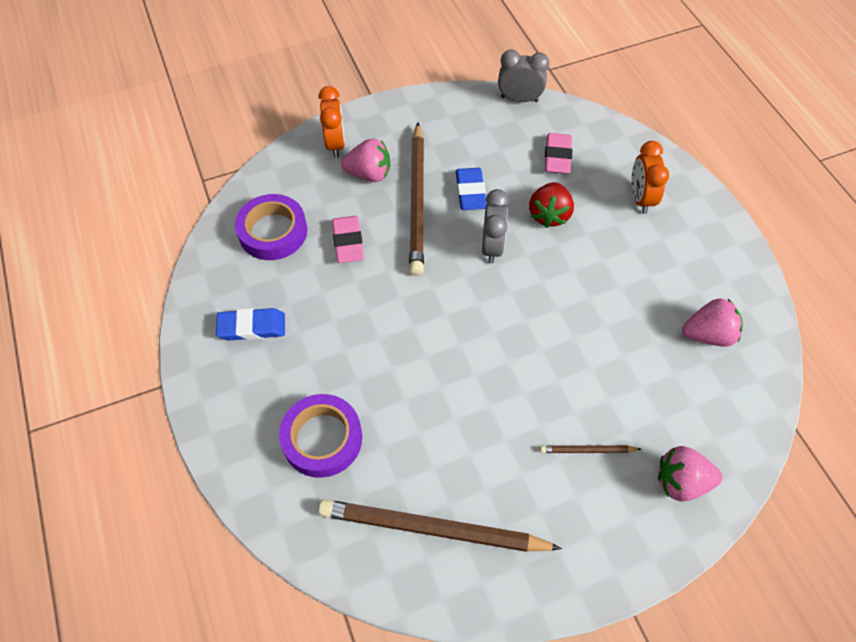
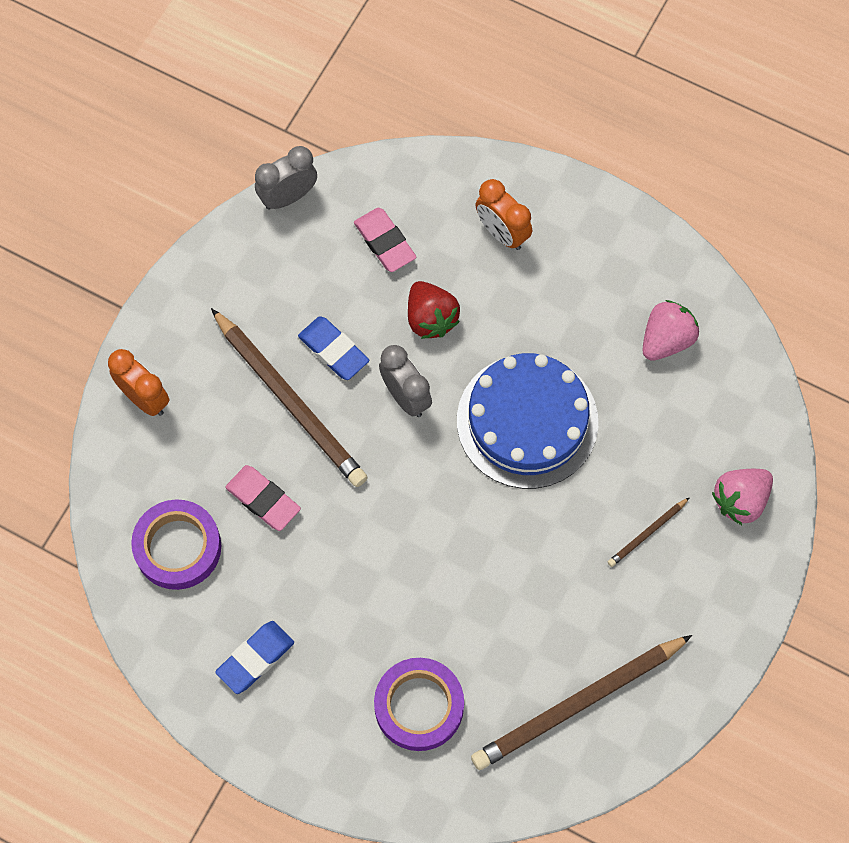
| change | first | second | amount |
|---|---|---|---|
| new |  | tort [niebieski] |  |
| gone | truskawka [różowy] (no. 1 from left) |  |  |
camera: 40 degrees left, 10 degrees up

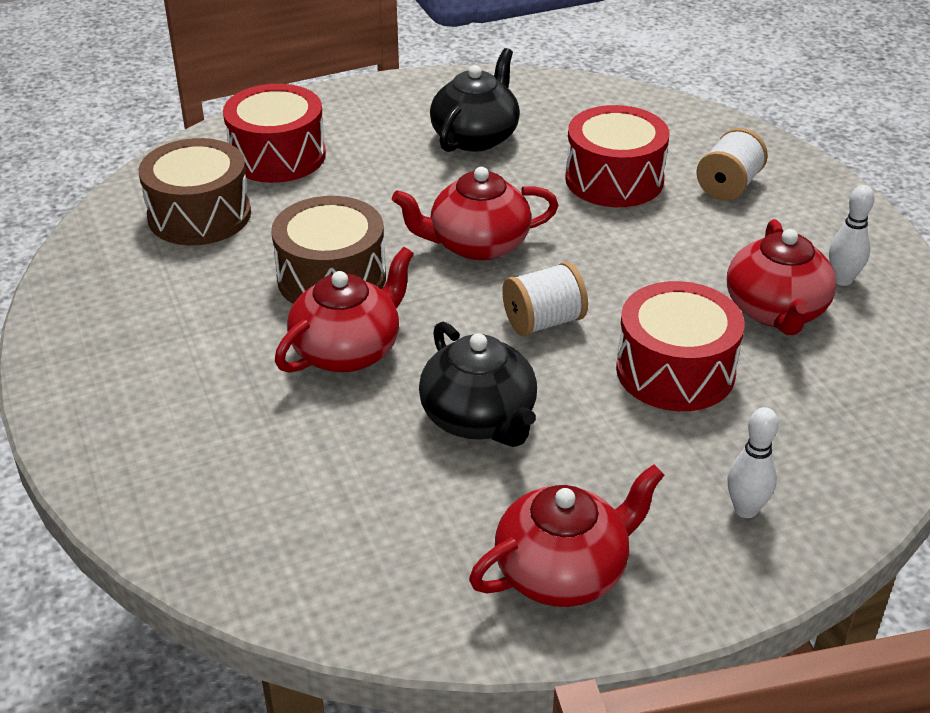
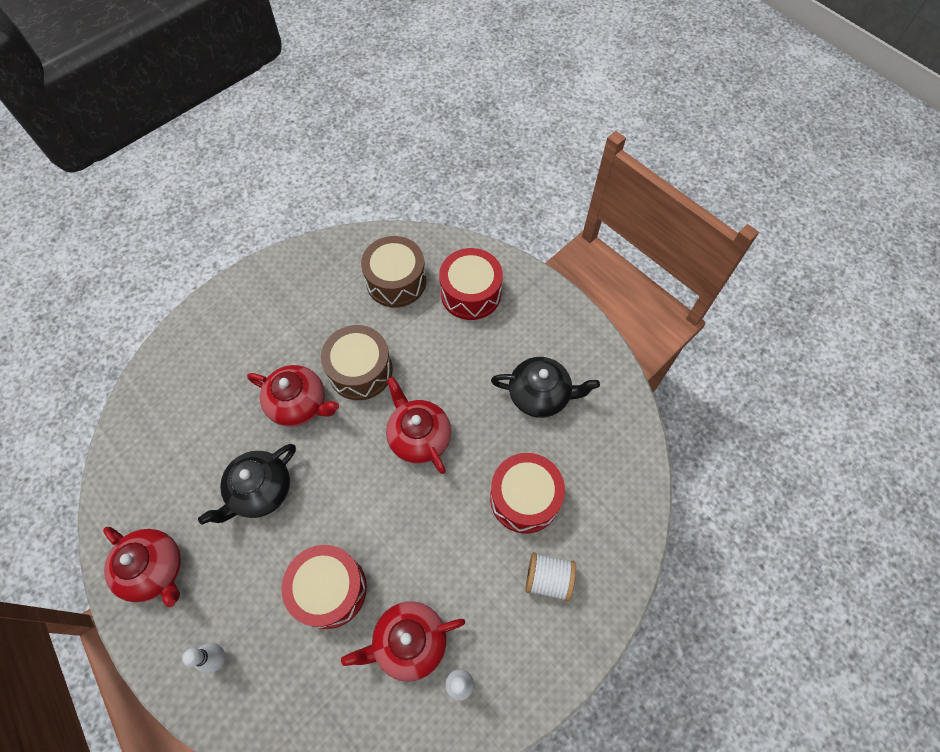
| change | first | second | amount |
|---|---|---|---|
| gone | szpulka [biały] (no. 1 from left) |  |  |
camera: 70 degrees right, 25 degrees up

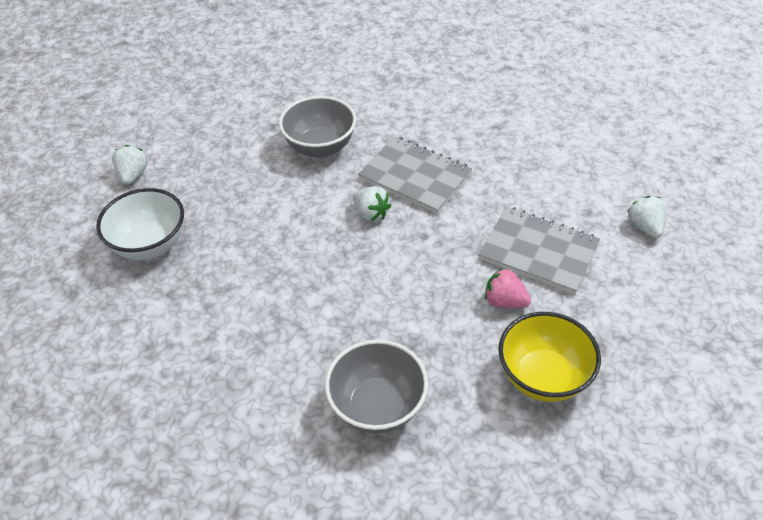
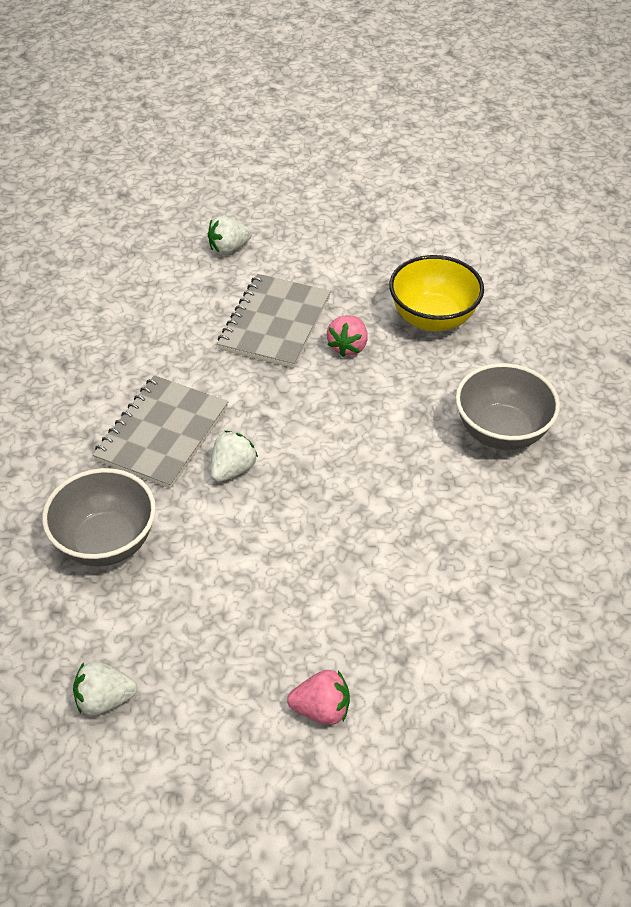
| change | first | second | amount |
|---|---|---|---|
| shifted | truskawka [biały] (no. 1 from left) |  |  |
| swapped | miska [biały] | truskawka [różowy] (no. 1 from left) |  |
camera: 100 degrees left, 0 degrees up

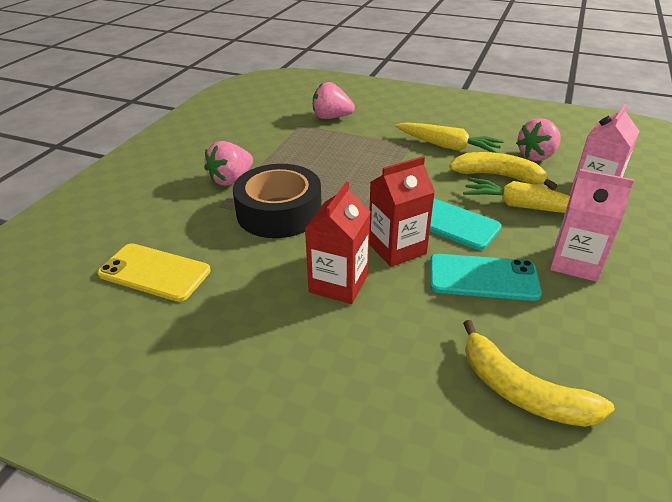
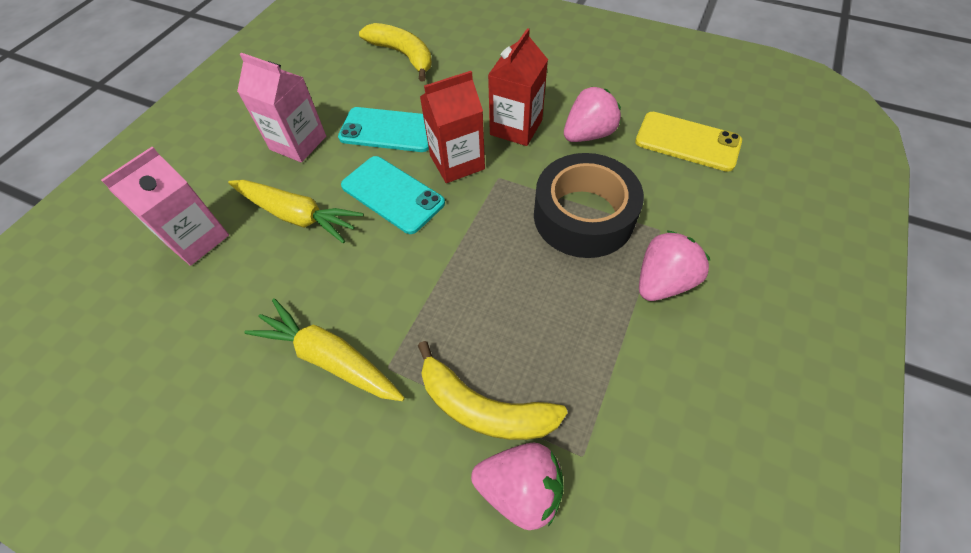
| change | first | second | amount |
|---|---|---|---|
| shifted | banan [żółty] (no. 1 from left in the first image) | banan [żółty] (no. 2 from left) |  |
| shifted | truskawka [różowy] (no. 3 from left in the first image) | truskawka [różowy] (no. 2 from left) |  |
camera: 175 degrees left, 20 degrees up

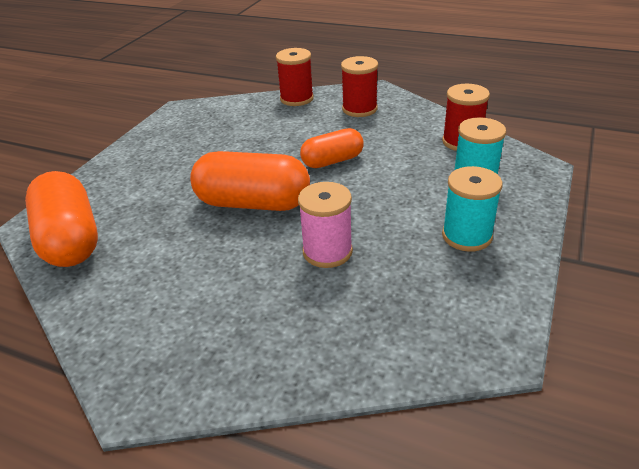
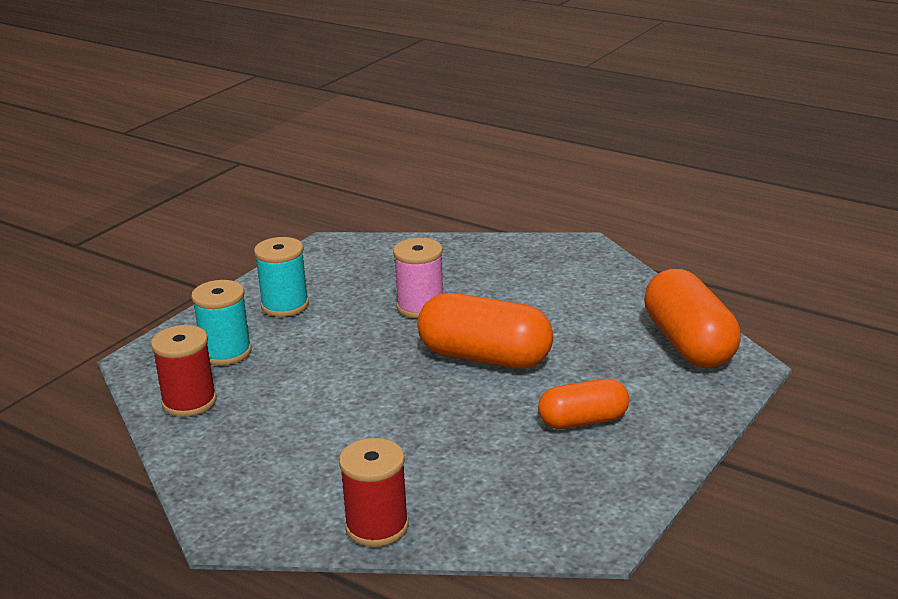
| change | first | second | amount |
|---|---|---|---|
| shifted | kapsułka [pomarańczowy] (no. 3 from left in the first image) | kapsułka [pomarańczowy] (no. 2 from left) |  |
| gone | szpulka [czerwony] (no. 2 from left) |  |  |
camera: 170 degrees left, 10 degrees down

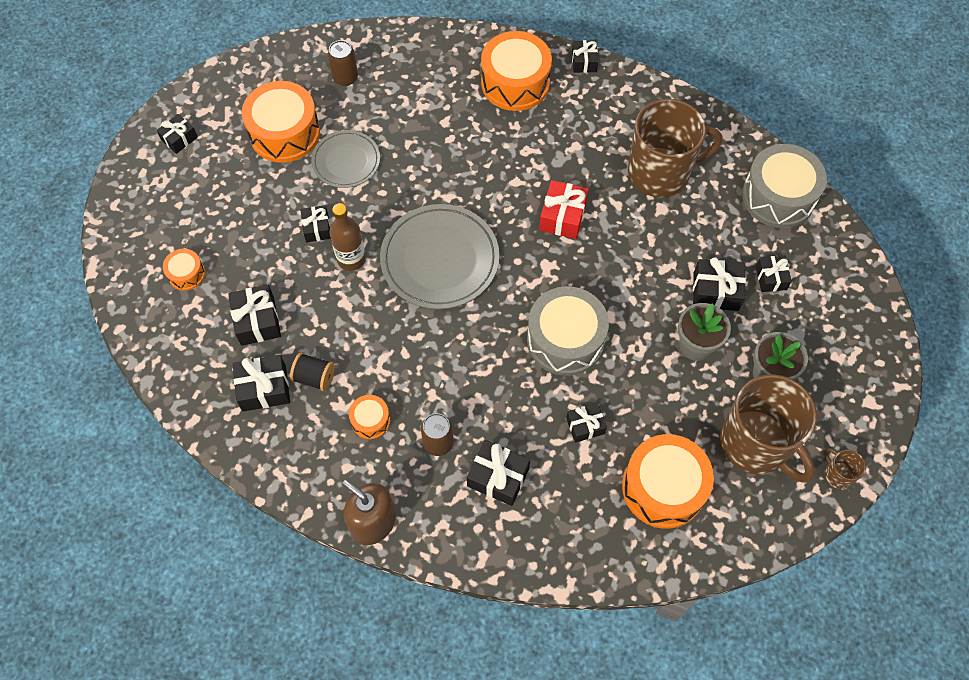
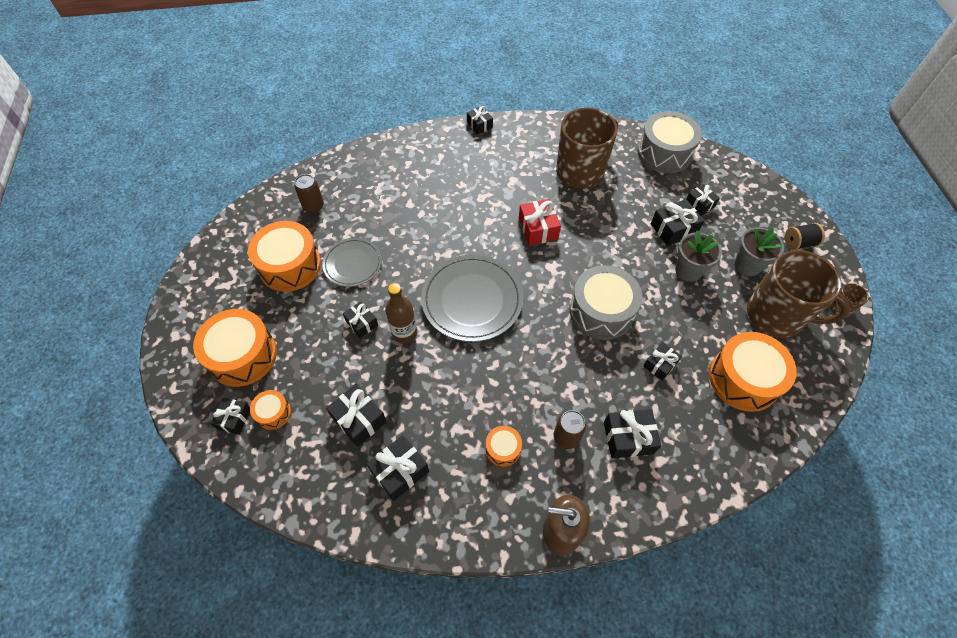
| change | first | second | amount |
|---|---|---|---|
| shifted | bęben [pomarańczowy] (no. 4 from left in the first image) | bęben [pomarańczowy] (no. 1 from left) |  |
| shifted | prezent [czarny] (no. 1 from left) |  |  |
| shifted | szpulka [czarny] |  |  |
camera: 30 degrees left, 5 degrees down

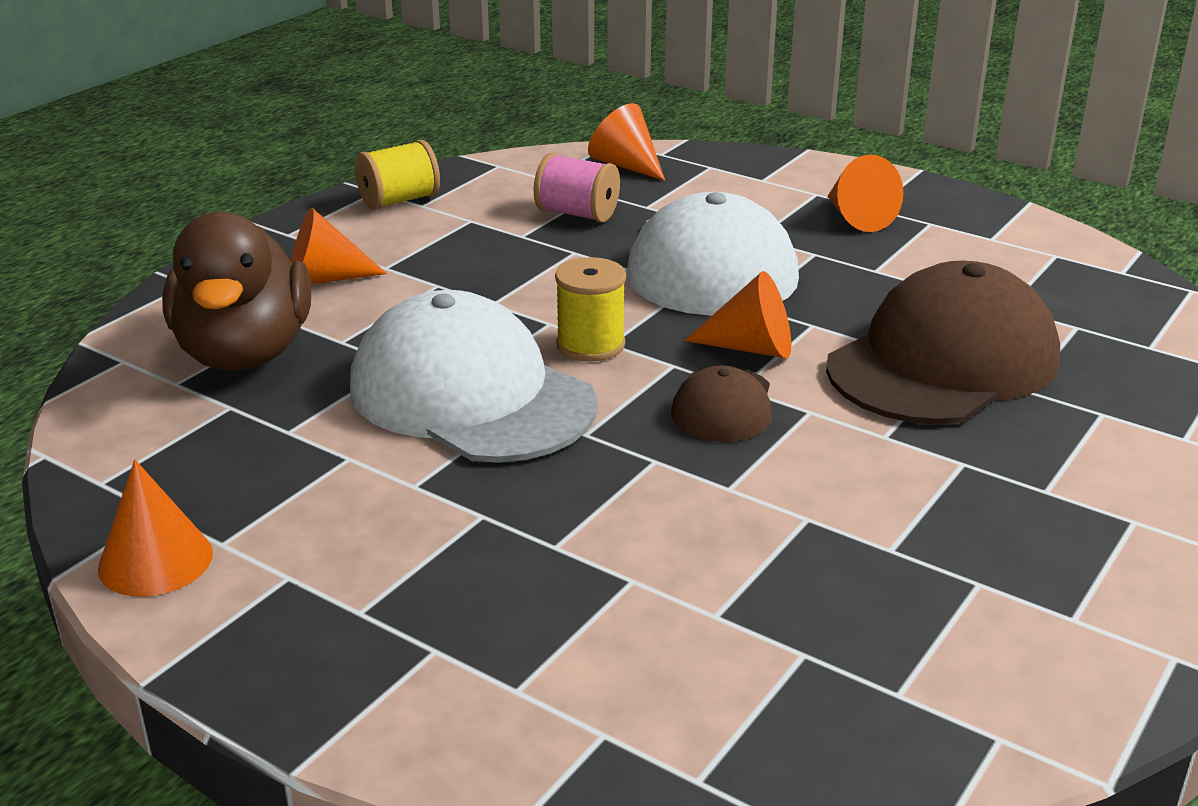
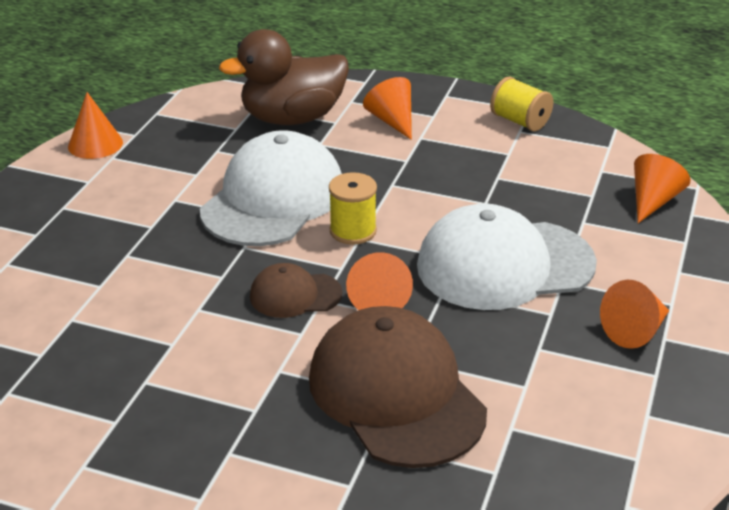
| change | first | second | amount |
|---|---|---|---|
| rotated | czapka [brązowy] (no. 2 from left) |  | 150 degrees counterclockwise |
| gone | szpulka [różowy] |  |  |
camera: 75 degrees right, 5 degrees up

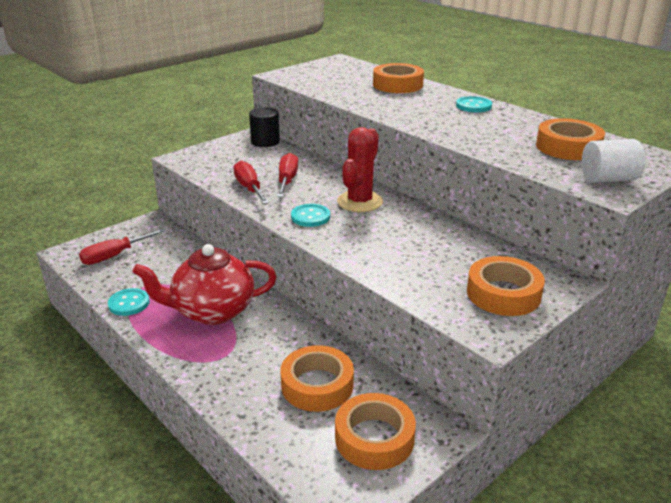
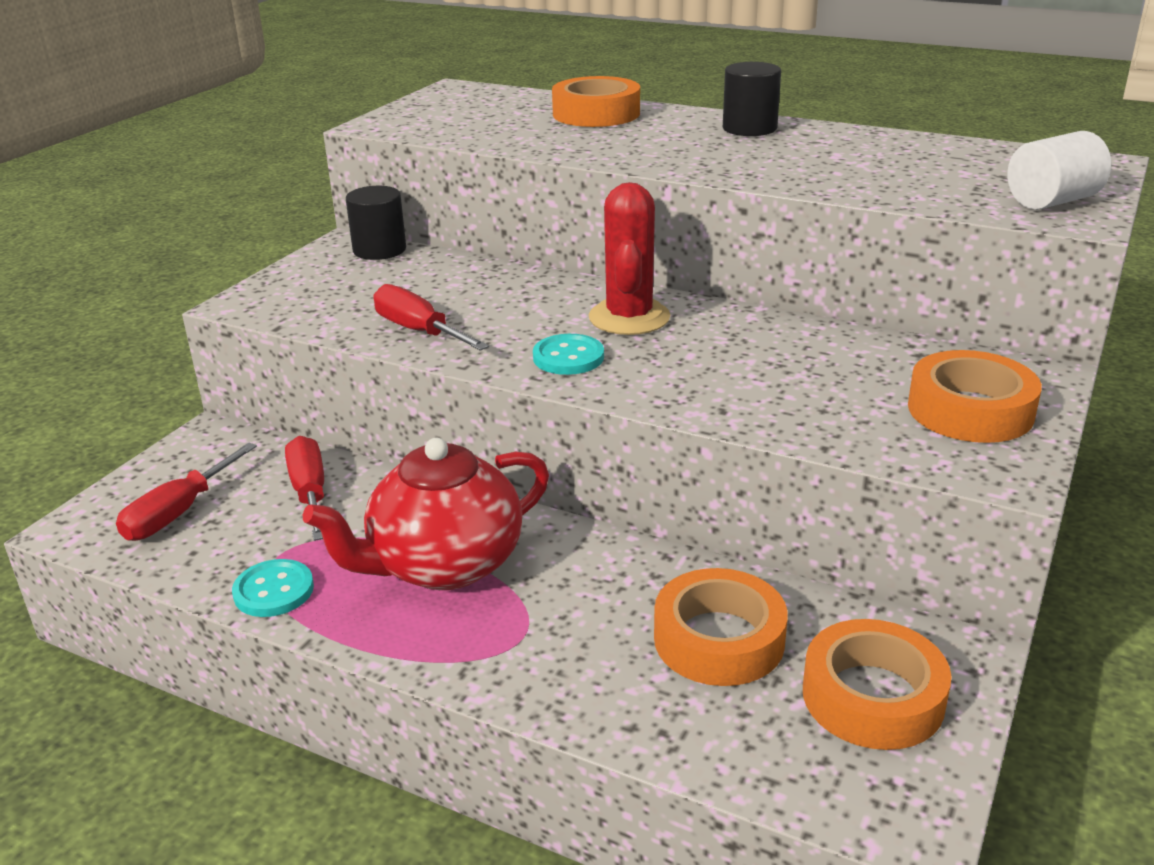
| change | first | second | amount |
|---|---|---|---|
| shifted | śrubokręt [czerwony] (no. 3 from left in the first image) | śrubokręt [czerwony] (no. 2 from left) |  |
| swapped | guzik [turkusowy] (no. 3 from left) | walec [czarny] (no. 2 from left) |  |
| gone | taśma klejąca [pomarańczowy] (no. 5 from left) |  |  |
camera: 20 degrees left, 0 degrees up

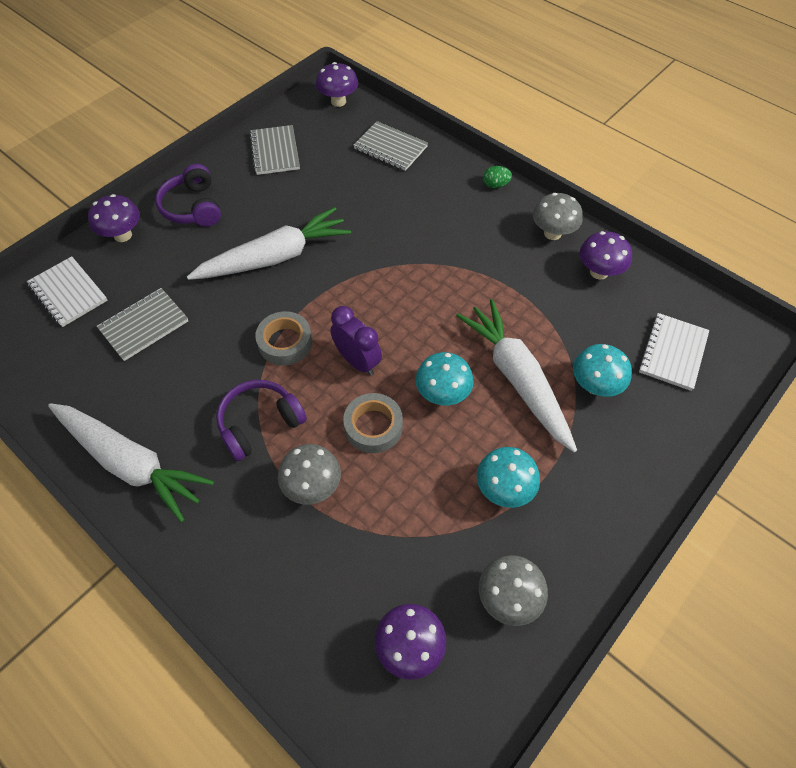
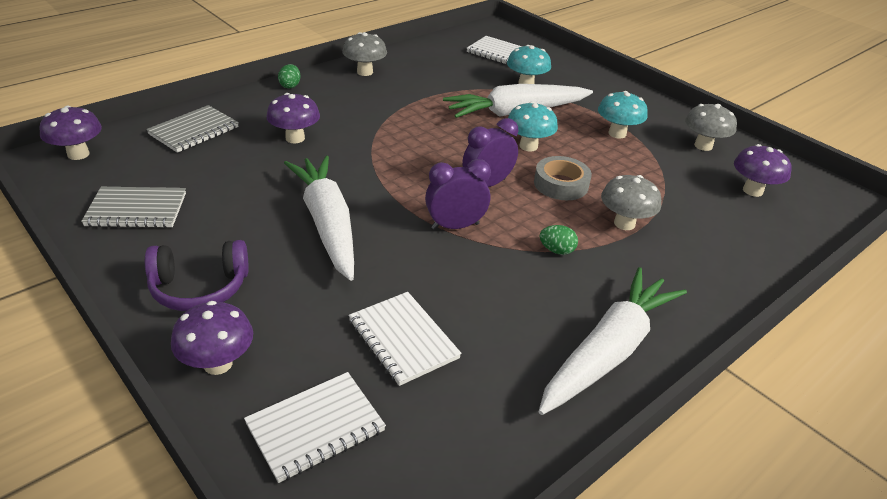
| change | first | second | amount |
|---|---|---|---|
| shifted | grzyb [fioletowy] (no. 4 from left in the first image) | grzyb [fioletowy] (no. 3 from left) |  |
| repainted | zeszyt [szary] (no. 1 from left) | zeszyt [biały] (no. 2 from left) |  |
| swapped | taśma klejąca [szary] (no. 1 from left) | budzik [fioletowy] (no. 1 from left) |  |
| swapped | słuchawki [fioletowy] (no. 2 from left) | jajko [zielony] (no. 2 from left) |  |
camera: 85 degrees left, 20 degrees down

